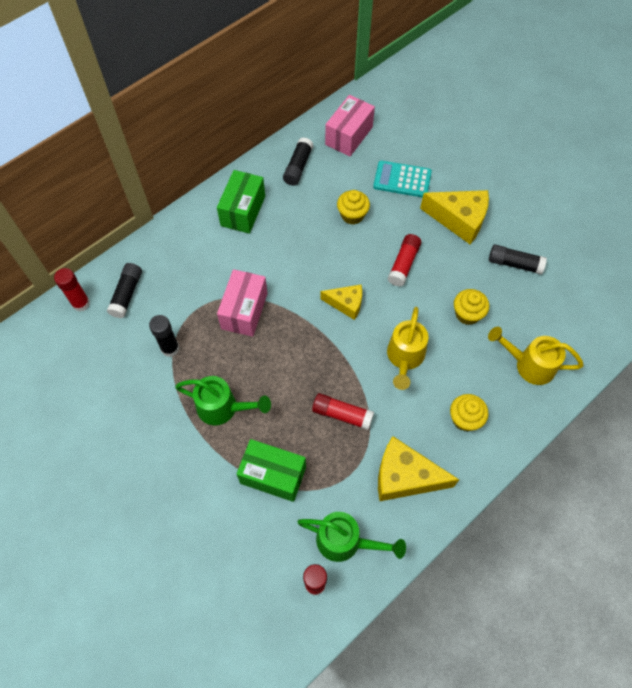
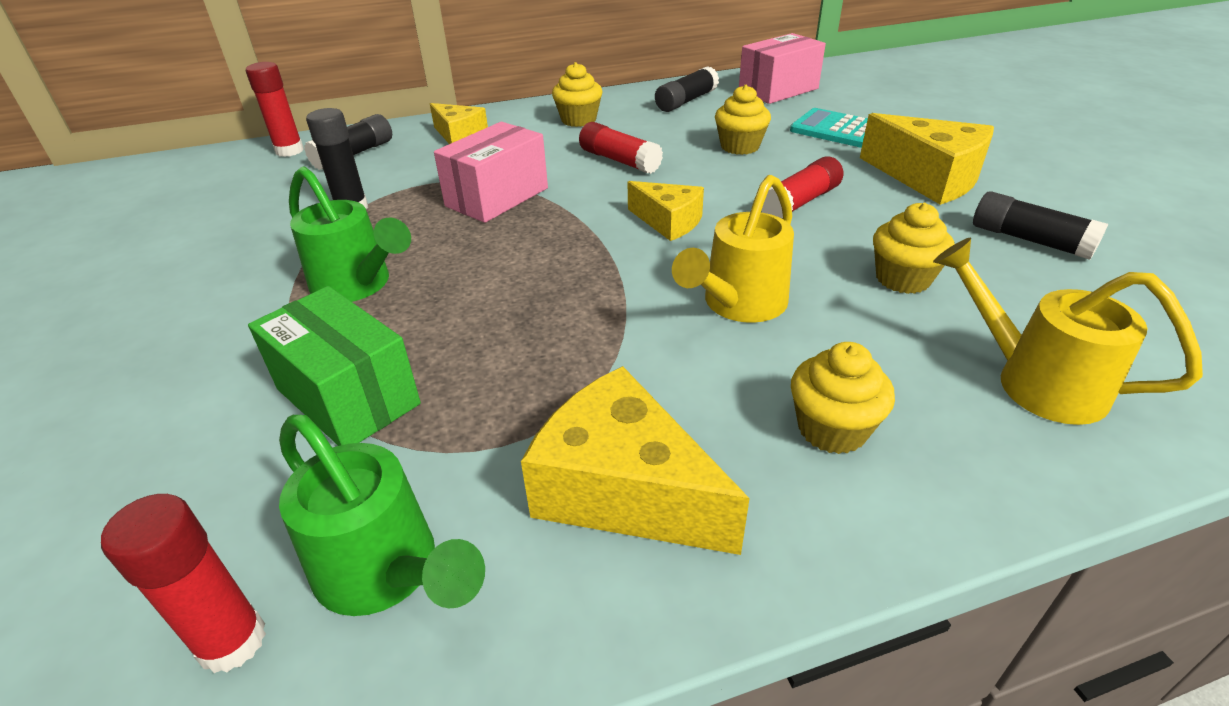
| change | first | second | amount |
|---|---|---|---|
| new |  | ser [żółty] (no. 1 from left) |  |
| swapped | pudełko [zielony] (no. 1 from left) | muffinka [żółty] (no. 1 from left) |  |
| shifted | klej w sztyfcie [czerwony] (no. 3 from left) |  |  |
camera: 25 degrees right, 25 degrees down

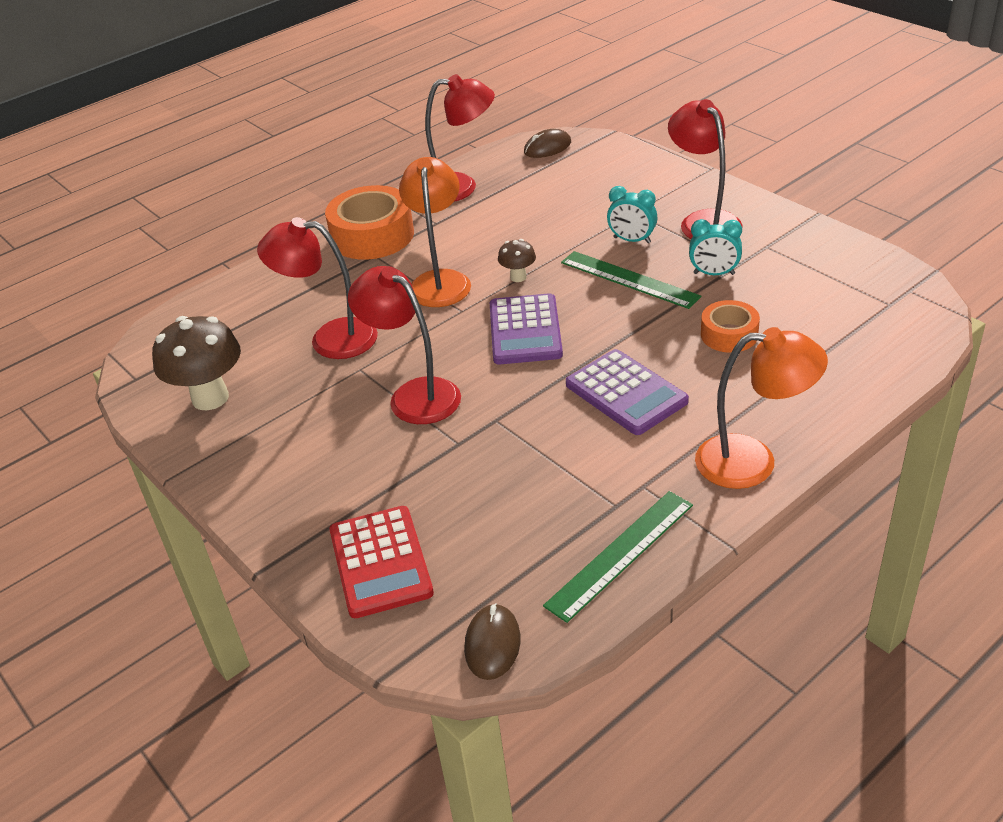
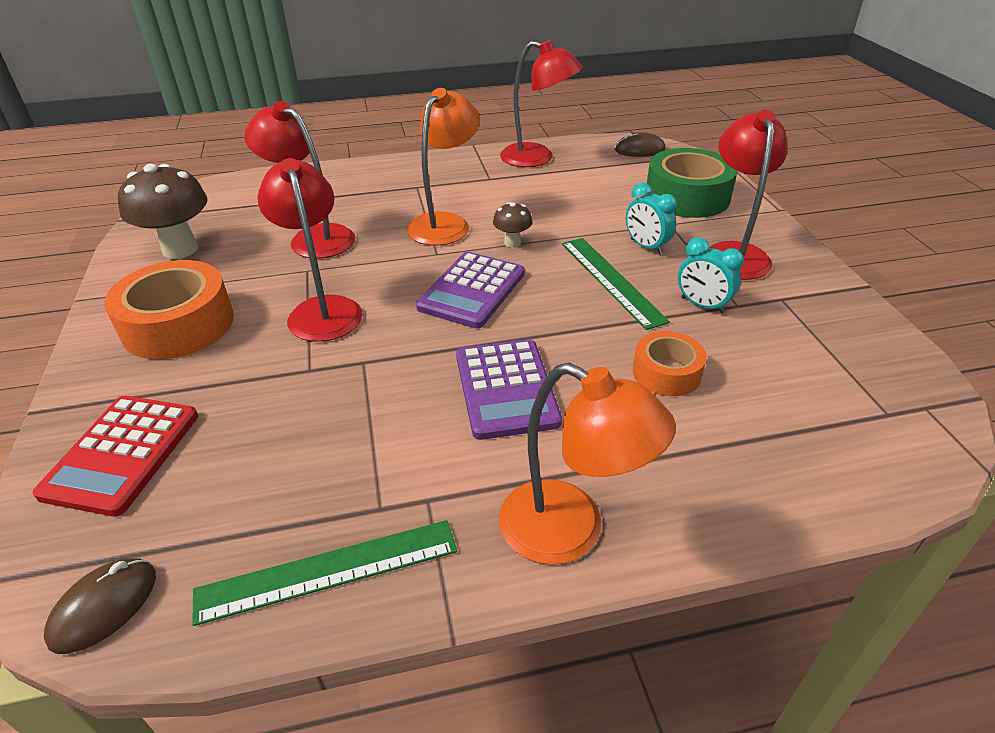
| change | first | second | amount |
|---|---|---|---|
| shifted | taśma klejąca [pomarańczowy] (no. 1 from left) |  |  |
| new |  | taśma klejąca [zielony] |  |
camera: 25 degrees right, 0 degrees up

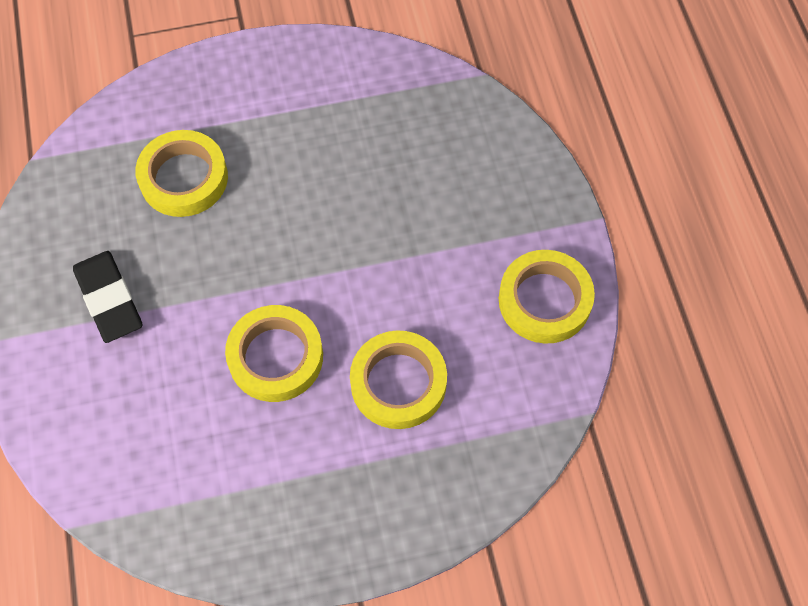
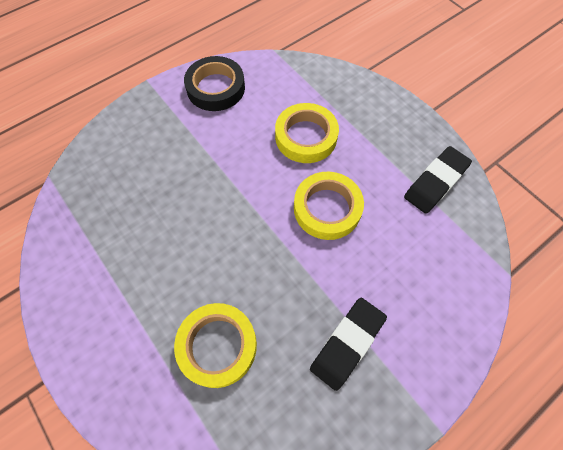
| change | first | second | amount |
|---|---|---|---|
| repainted | taśma klejąca [żółty] (no. 4 from left) | taśma klejąca [czarny] |  |
| new |  | gumka do mazania [czarny] (no. 2 from left) |  |
camera: 115 degrees left, 0 degrees up

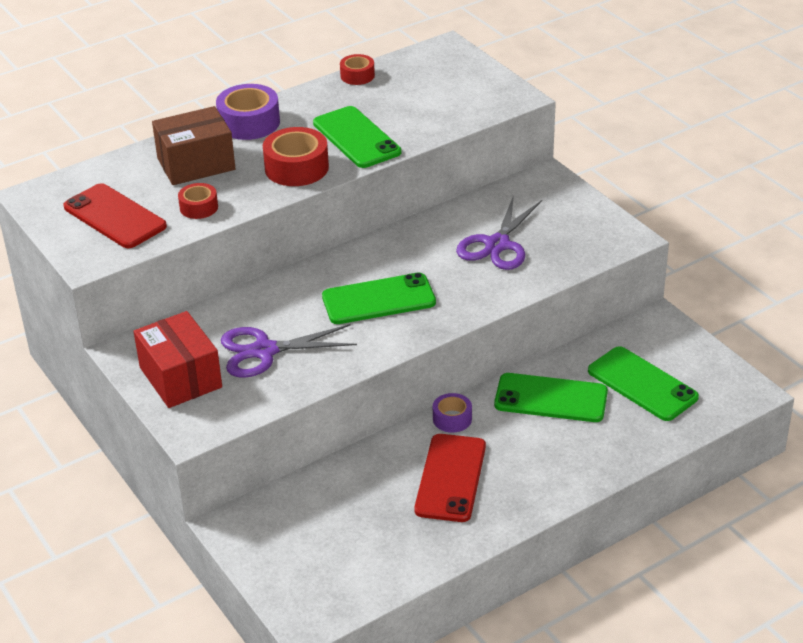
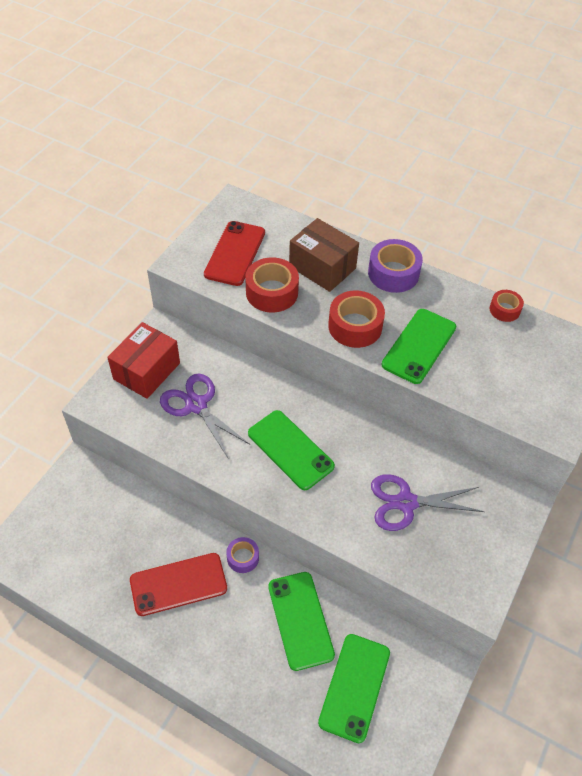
| change | first | second | amount |
|---|---|---|---|
| scaled | taśma klejąca [czerwony] (no. 1 from left) |  | x1.72 |
camera: 60 degrees right, 15 degrees up

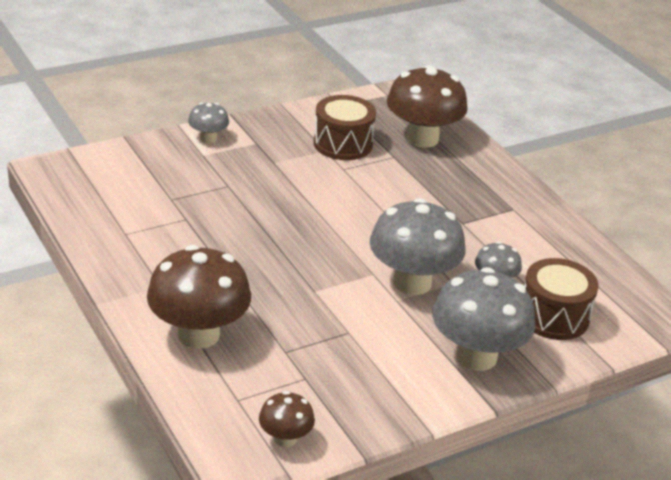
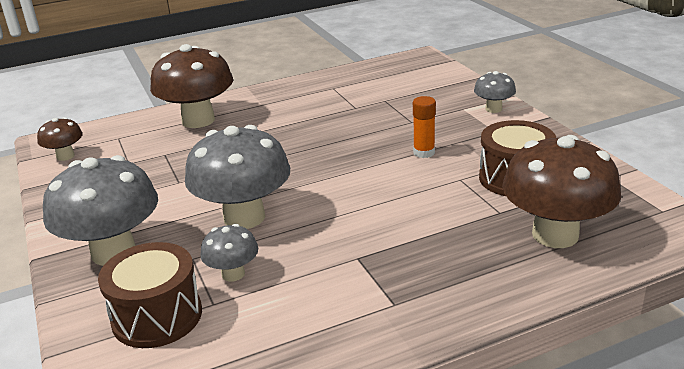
| change | first | second | amount |
|---|---|---|---|
| new |  | klej w sztyfcie [pomarańczowy] |  |
camera: 100 degrees right, 5 degrees down

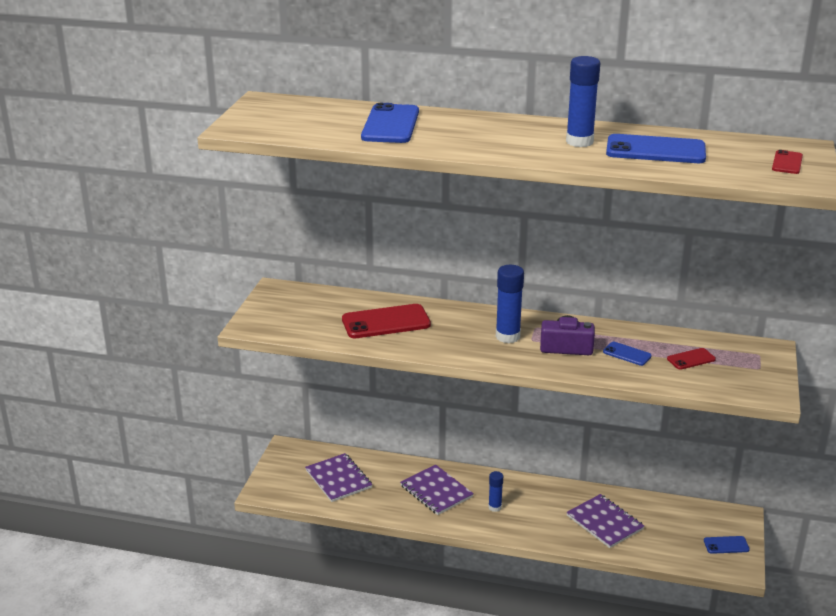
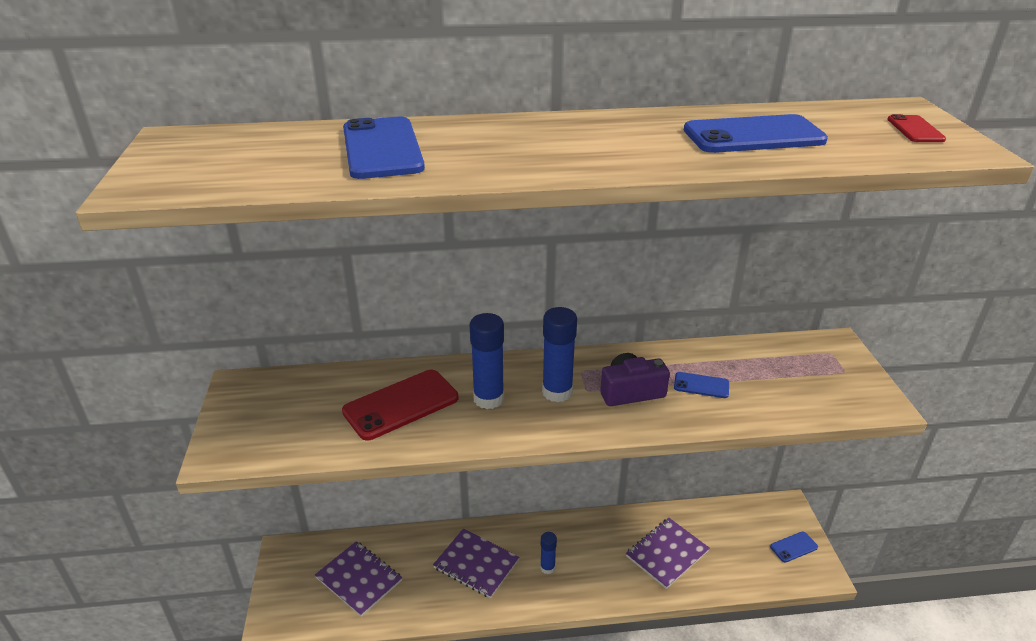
| change | first | second | amount |
|---|---|---|---|
| shifted | klej w sztyfcie [niebieski] (no. 3 from left in the first image) | klej w sztyfcie [niebieski] (no. 1 from left) |  |
| rotated | zeszyt [fioletowy] (no. 3 from left) |  | 75 degrees counterclockwise |
| gone | telefon [czerwony] (no. 2 from left) |  |  |
camera: 20 degrees left, 5 degrees up

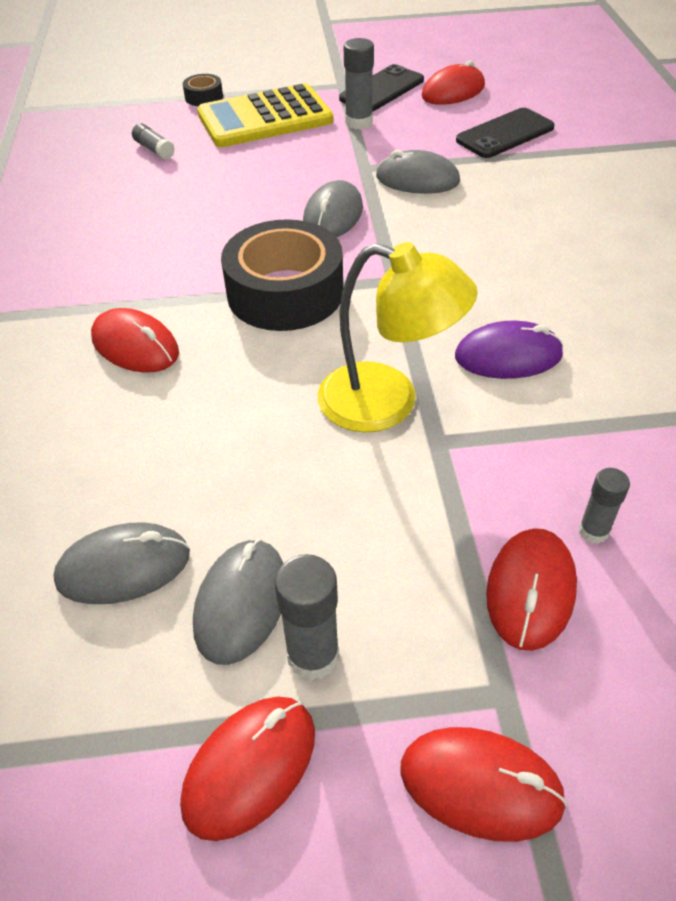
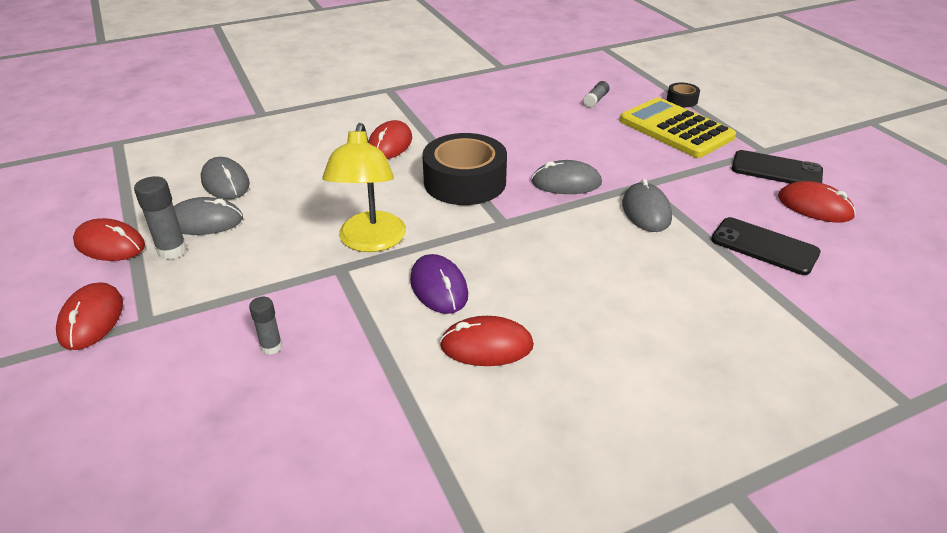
| change | first | second | amount |
|---|---|---|---|
| shifted | myszka [czerwony] (no. 5 from left in the first image) | myszka [czerwony] (no. 4 from left) |  |
| gone | klej w sztyfcie [szary] (no. 3 from left) |  |  |
camera: 70 degrees right, 10 degrees down

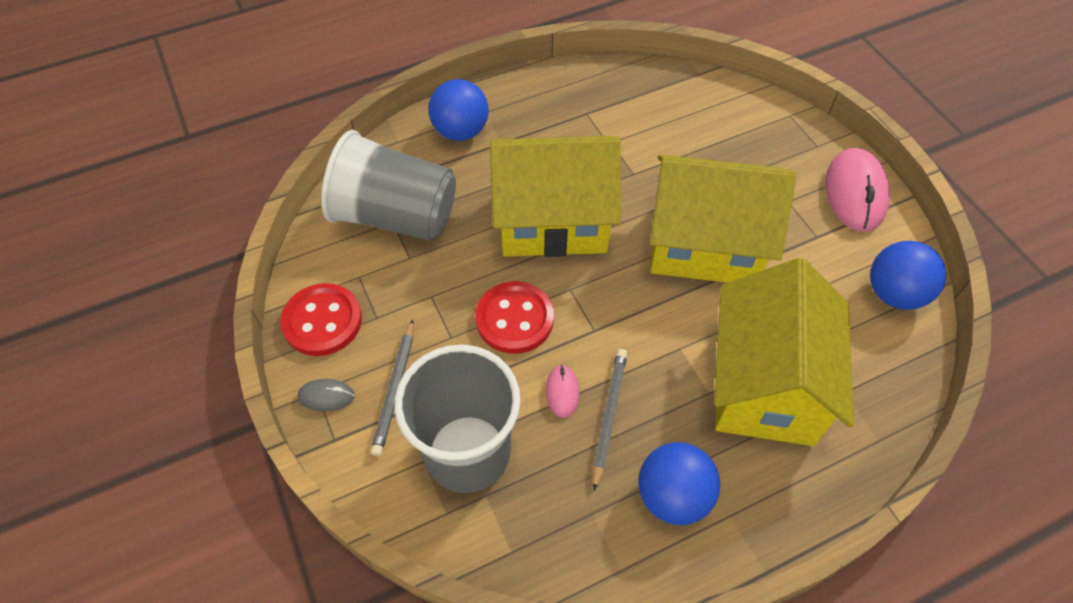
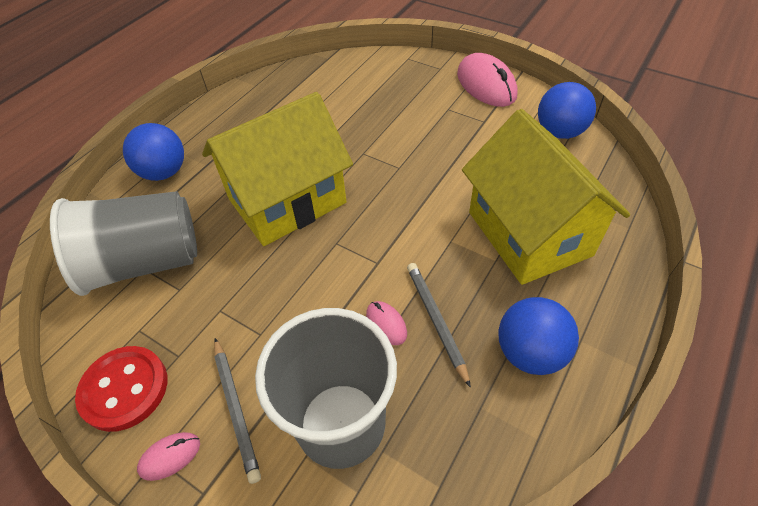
| change | first | second | amount |
|---|---|---|---|
| repainted | myszka [szary] | myszka [różowy] (no. 1 from left) |  |
| gone | guzik [czerwony] (no. 2 from left) |  |  |
| gone | domek [żółty] (no. 2 from left) |  |  |
camera: 30 degrees left, 5 degrees down

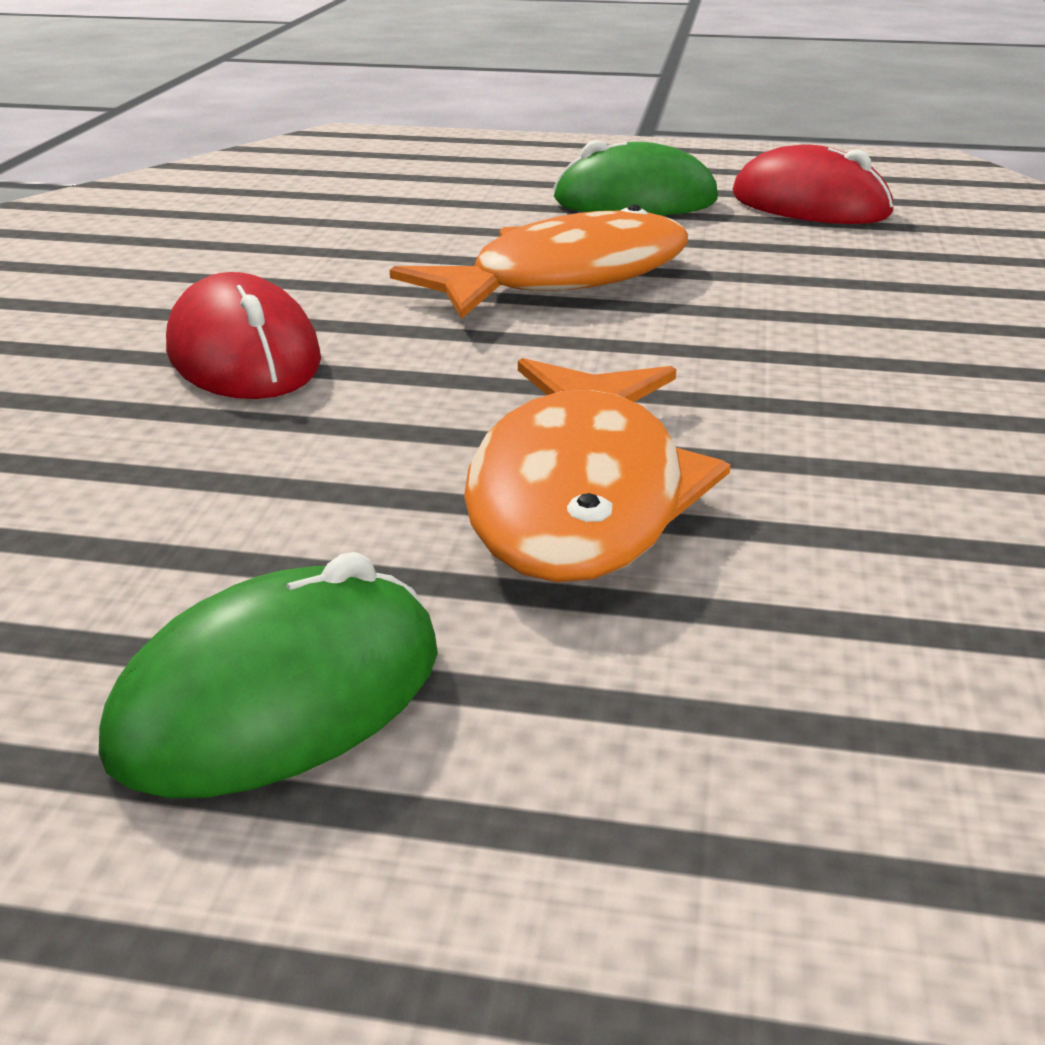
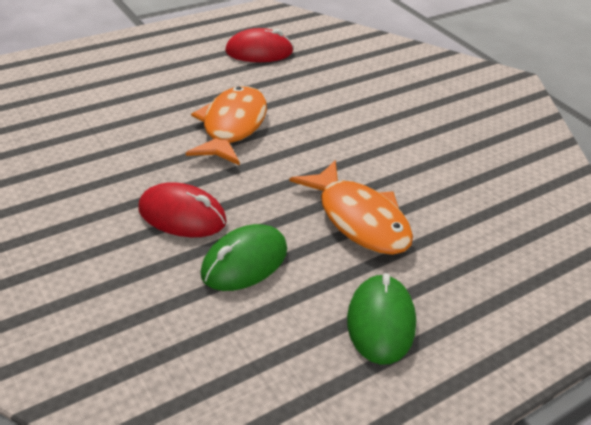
| change | first | second | amount |
|---|---|---|---|
| shifted | myszka [zielony] (no. 2 from left in the first image) | myszka [zielony] (no. 1 from left) |  |
camera: 45 degrees left, 10 degrees up

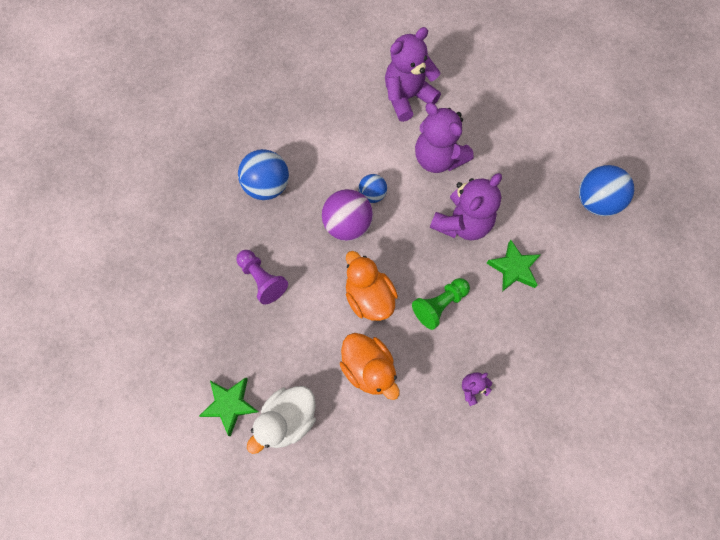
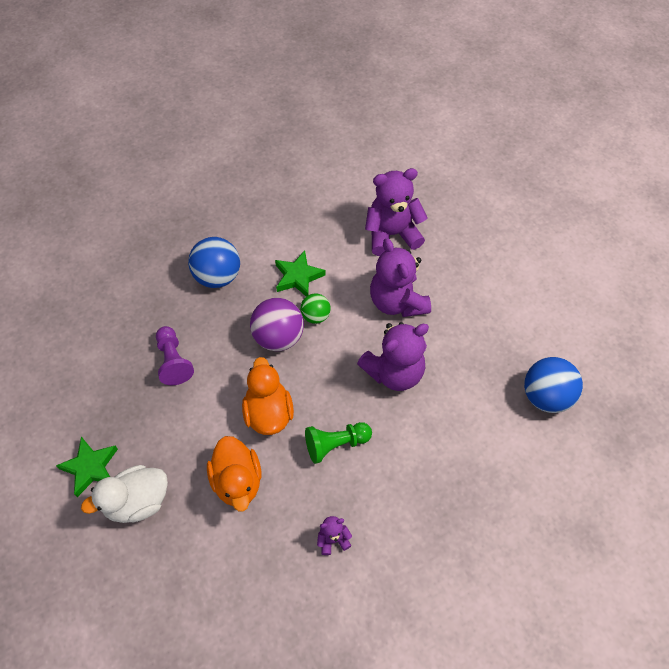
| change | first | second | amount |
|---|---|---|---|
| shifted | gwiazda [zielony] (no. 2 from left) |  |  |
| repainted | piłka [niebieski] (no. 2 from left) | piłka [zielony] |  |
camera: 20 degrees right, 10 degrees down

